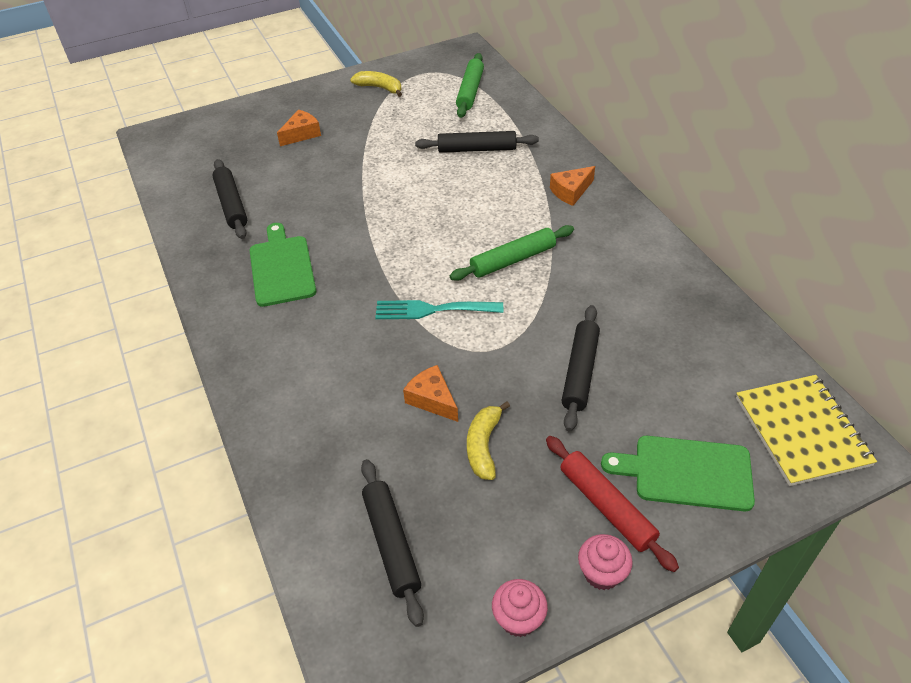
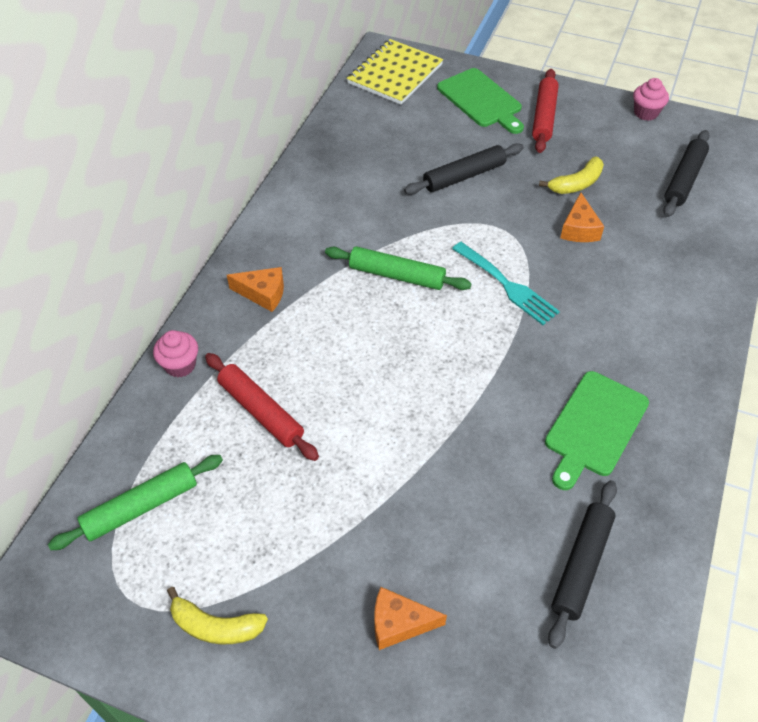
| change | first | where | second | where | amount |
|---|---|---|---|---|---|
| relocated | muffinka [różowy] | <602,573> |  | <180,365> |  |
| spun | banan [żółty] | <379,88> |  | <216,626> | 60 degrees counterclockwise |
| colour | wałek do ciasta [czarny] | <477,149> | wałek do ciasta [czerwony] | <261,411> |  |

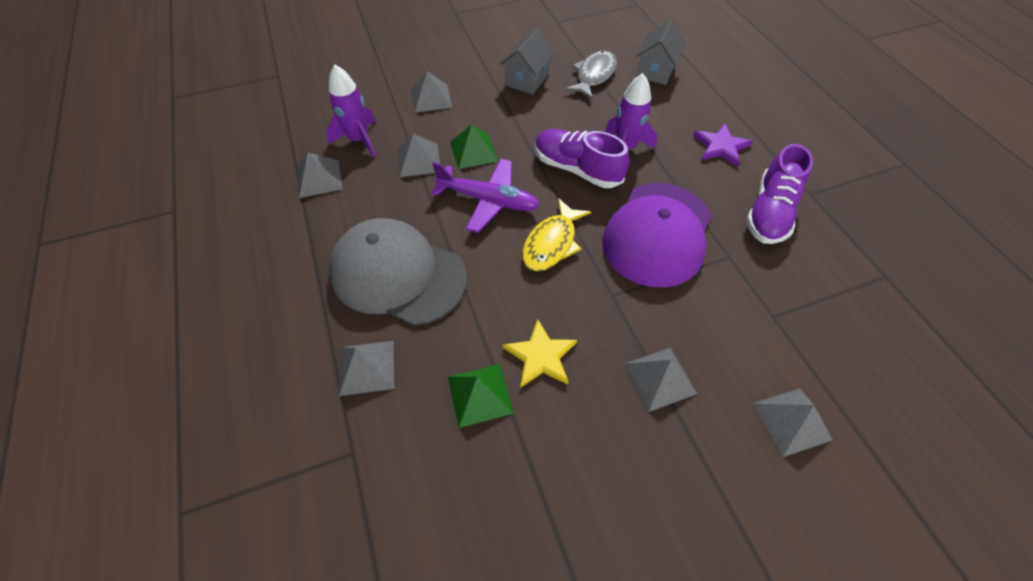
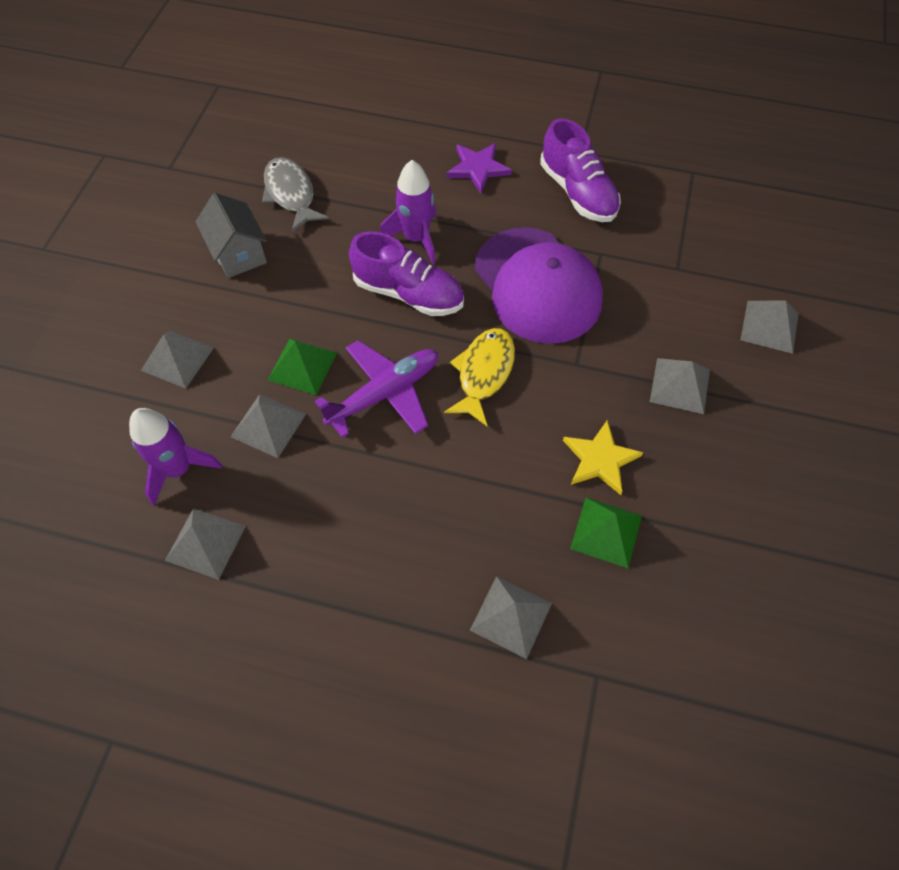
| change | first | where | second | where | amount |
|---|---|---|---|---|---|
| spun | but [fioletowy] | <577,169> |  | <408,293> | 135 degrees counterclockwise |
| spun | ryba [żółty] | <552,243> |  | <483,373> | 135 degrees counterclockwise |
| missing | czapka [szary] | <398,274> |  |  |  |
| missing | domek [szary] | <655,71> |  |  |  |

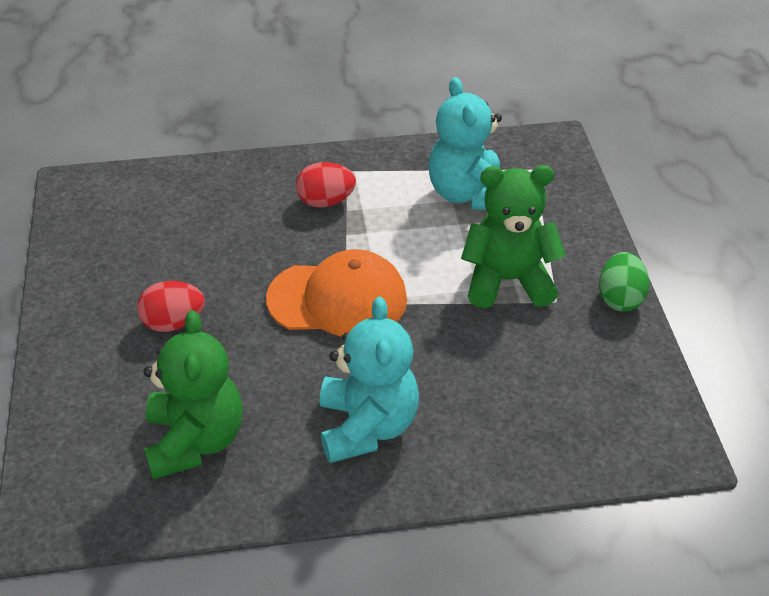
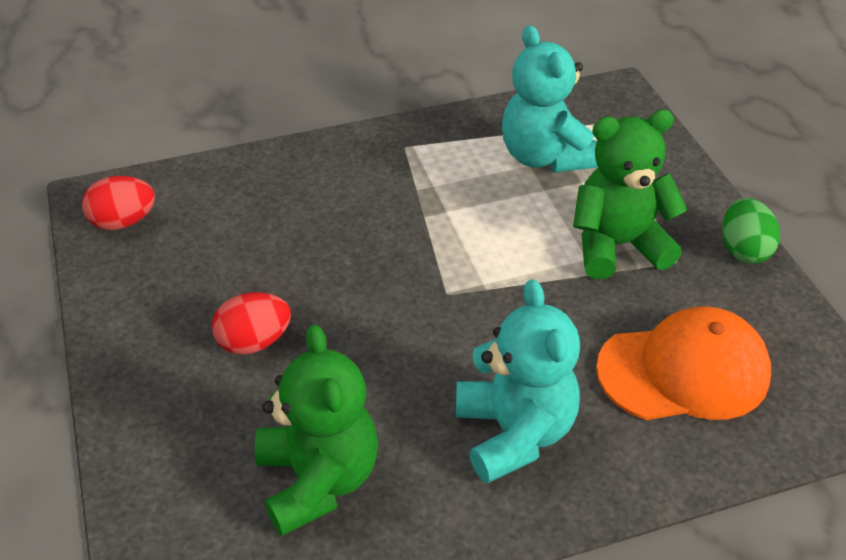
| change | first | where | second | where | amount |
|---|---|---|---|---|---|
| relocated | jajko [czerwony] | <326,201> |  | <123,222> |  |
| relocated | czapka [pomarańczowy] | <338,299> |  | <684,371> |  |

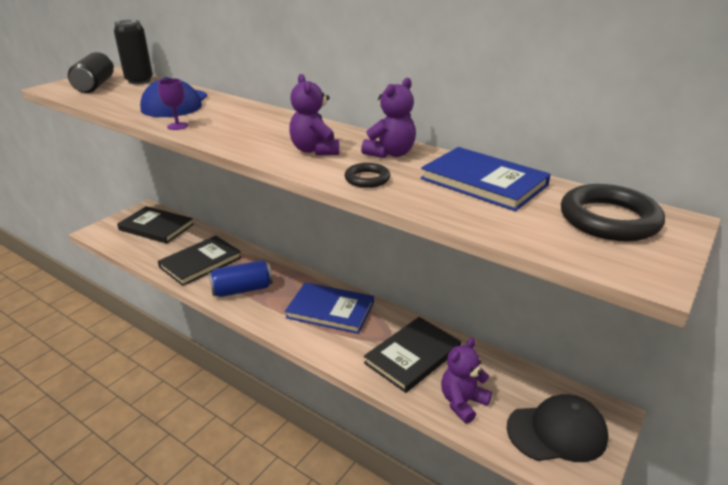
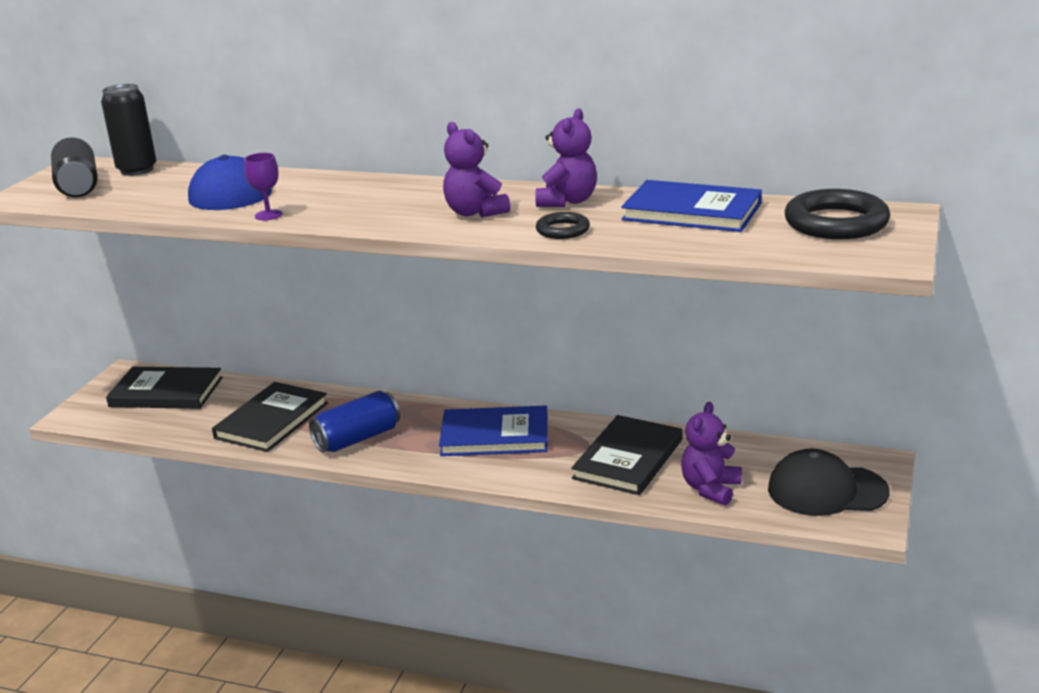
| change | first | where | second | where | amount |
|---|---|---|---|---|---|
| spun | czapka [czarny] | <557,432> |  | <827,490> | 150 degrees counterclockwise |

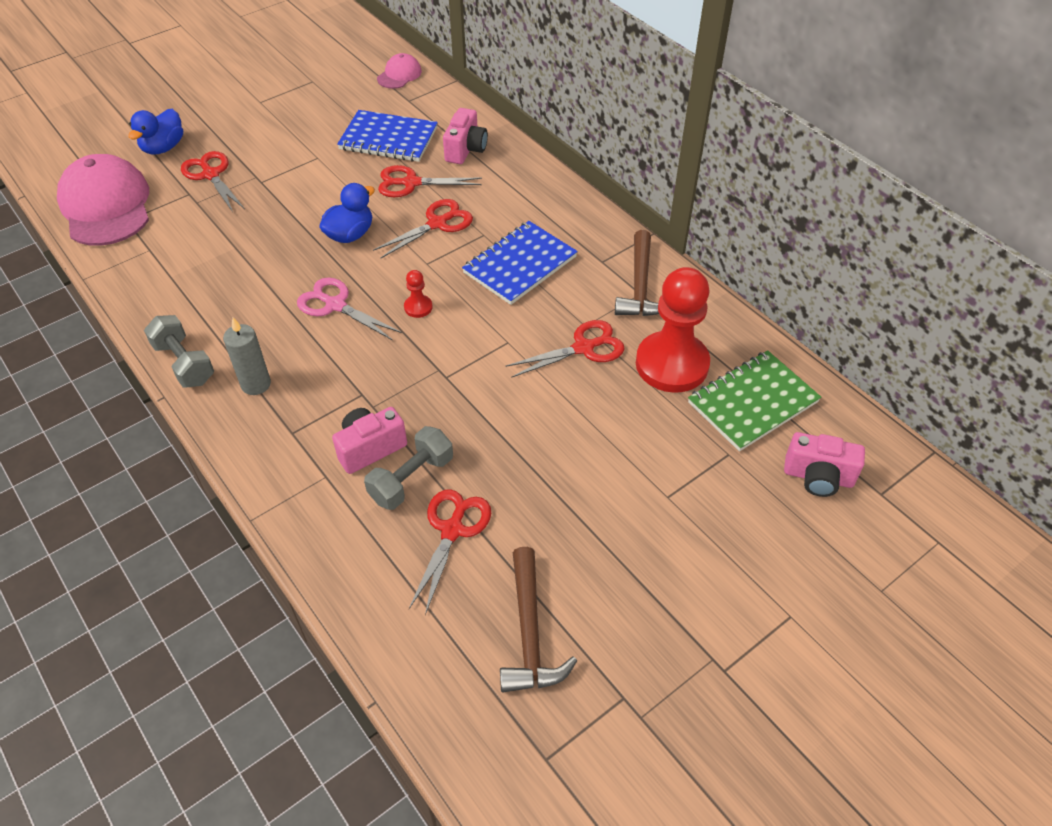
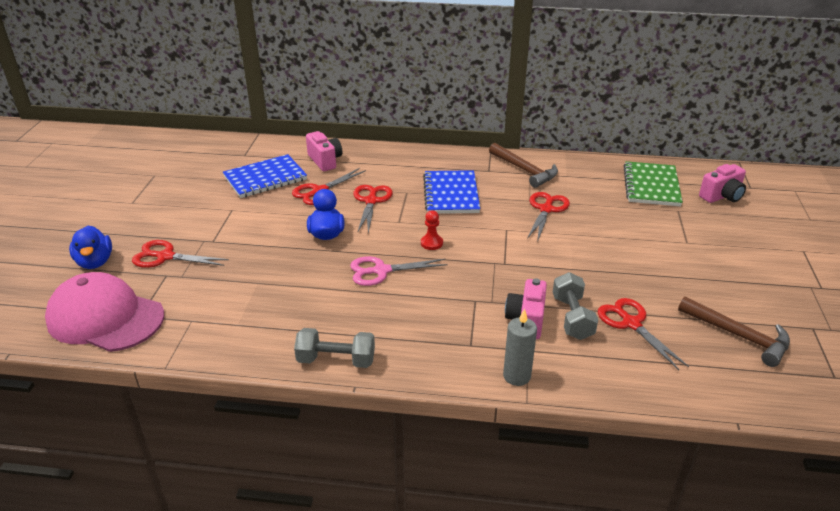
| change | first | where | second | where | amount |
|---|---|---|---|---|---|
| relocated | świeca [szary] | <256,384> |  | <516,376> |  |
| missing | czapka [różowy] | <399,75> |  |  |  |
| missing | pionek [czerwony] | <672,364> |  |  |  |

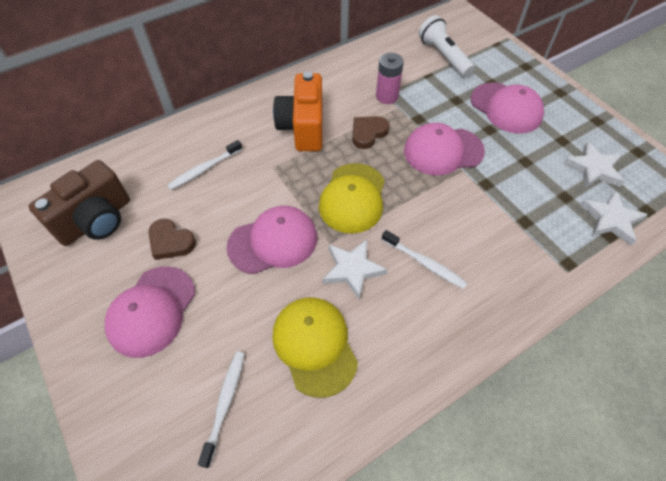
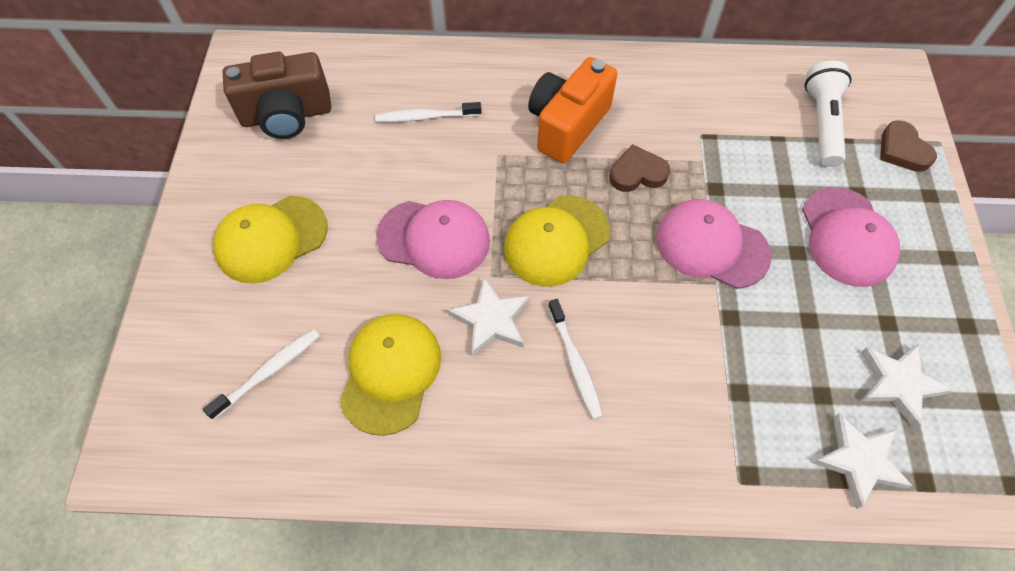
| change | first | where | second | where | amount |
|---|---|---|---|---|---|
| colour | czapka [różowy] | <152,311> | czapka [żółty] | <271,239> |  |
| relocated | serce [brązowy] | <171,242> |  | <902,150> |  |
| missing | bateria [różowy] | <387,96> |  |  |  |

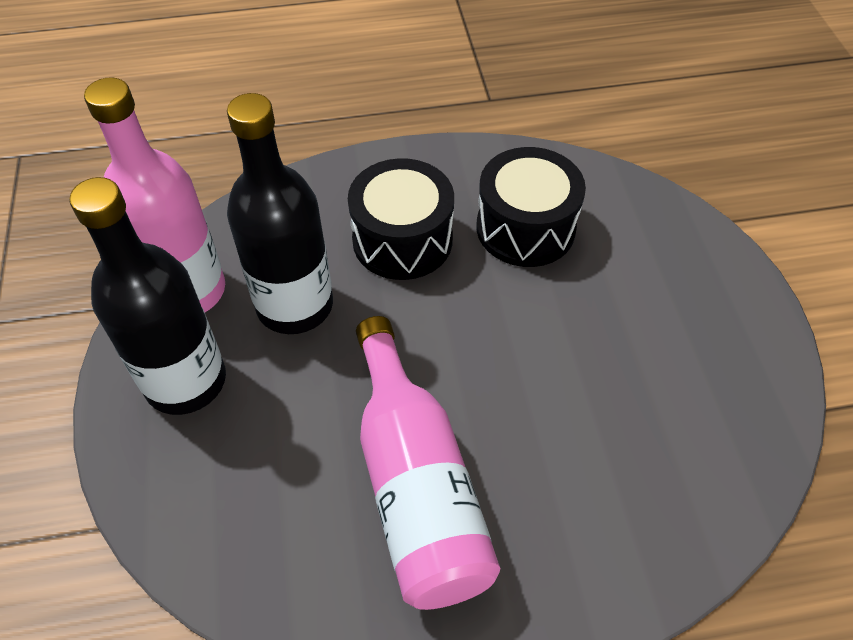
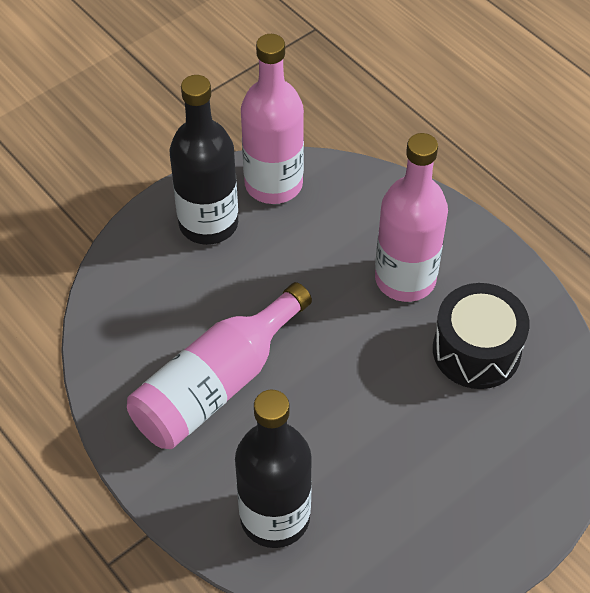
| change | first | where | second | where | amount |
|---|---|---|---|---|---|
| relocated | butelka [czarny] | <295,305> |  | <275,517> |  |
| exchanged | bęben [czarny] | <402,240> | butelka [różowy] | <405,279> |  |

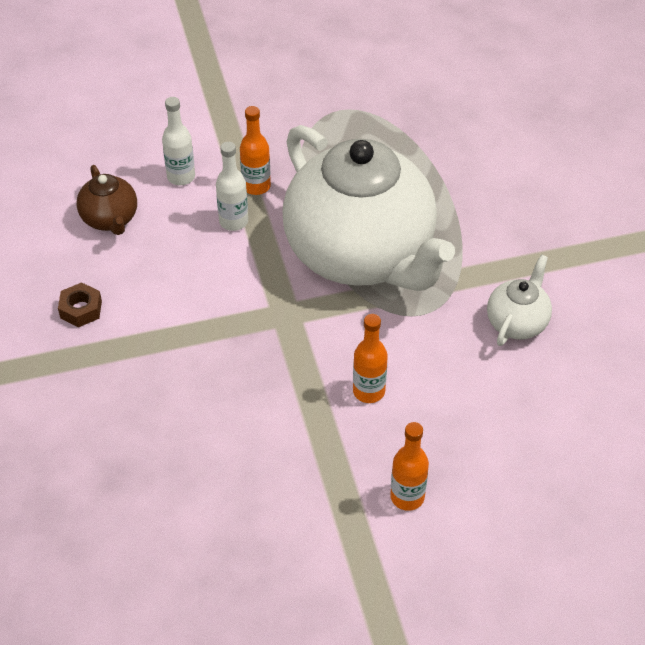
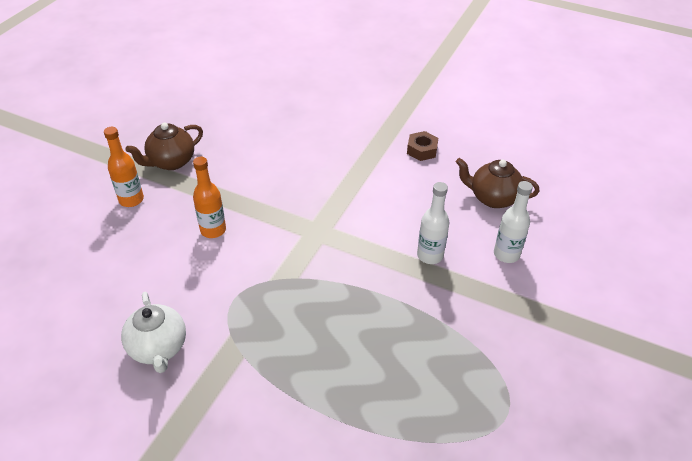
| change | first | where | second | where | amount |
|---|---|---|---|---|---|
| appeared |  |  | imbryk [brązowy] | <171,162> |  |
| missing | butelka [pomarańczowy] | <256,186> |  |  |  |
| missing | imbryk [biały] | <361,255> |  |  |  |

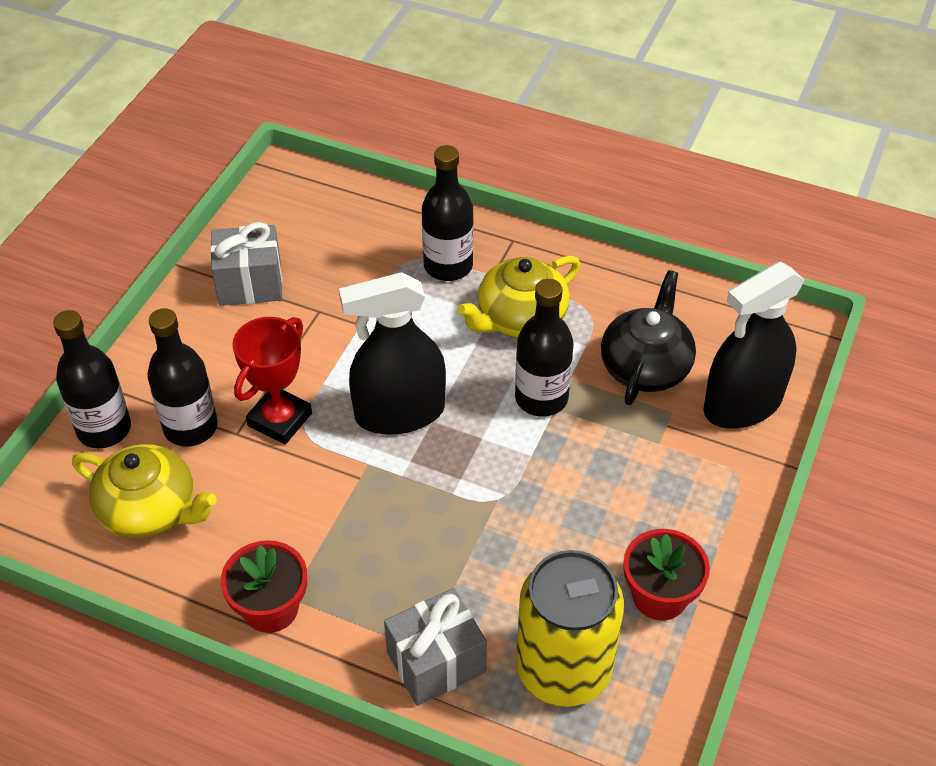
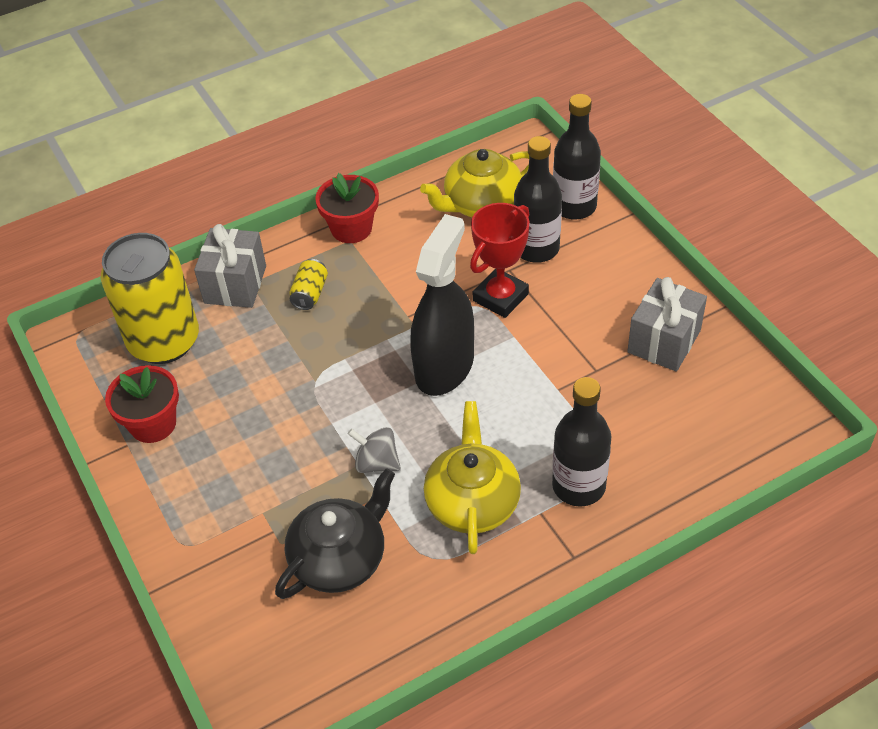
| change | first | where | second | where | amount |
|---|---|---|---|---|---|
| spun | imbryk [czarny] | <646,366> |  | <340,558> | 105 degrees counterclockwise |
| appeared |  |  | puszka [żółty] | <310,293> |  |
| exchanged | butelka [czarny] | <541,398> | bączek [szary] | <377,463> |  |
| spun | puchar [czerwony] | <280,419> |  | <500,297> | 60 degrees clockwise |
| missing | spryskiwacz [czarny] | <742,404> |  |  |  |

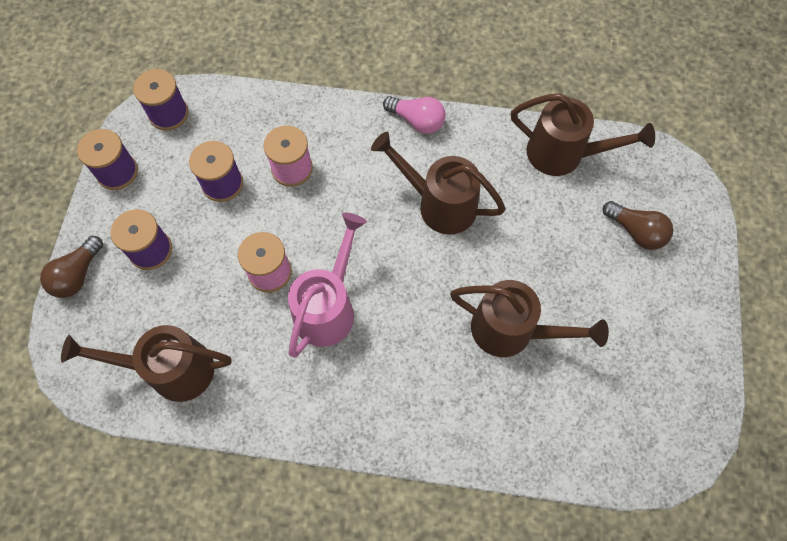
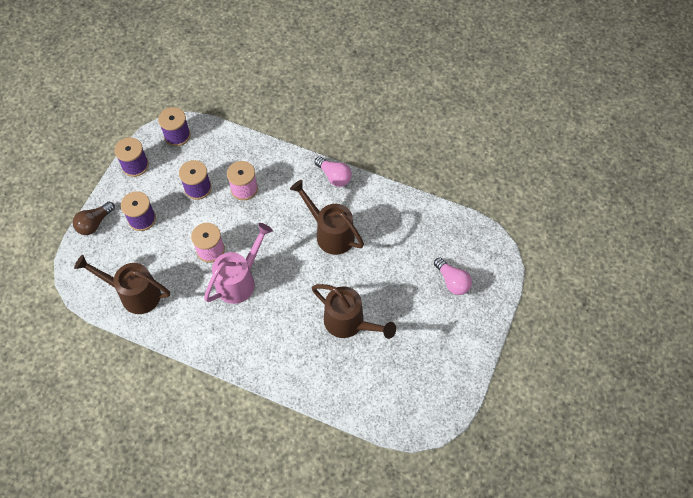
| change | first | where | second | where | amount |
|---|---|---|---|---|---|
| colour | żarówka [brązowy] | <635,231> | żarówka [różowy] | <452,281> |  |
| missing | konewka [brązowy] | <563,154> |  |  |  |

